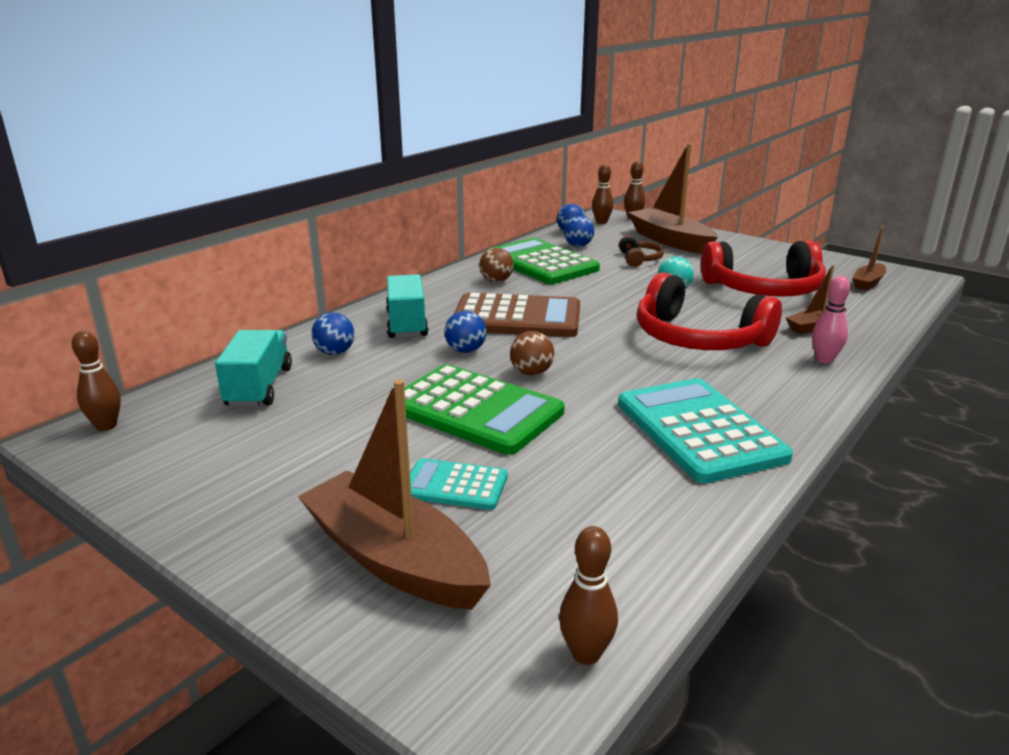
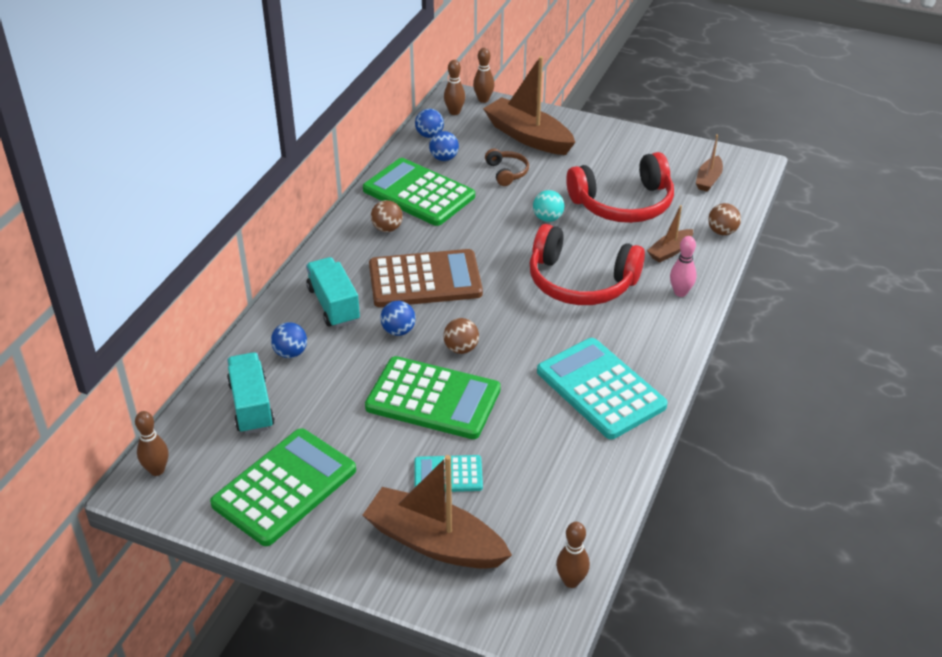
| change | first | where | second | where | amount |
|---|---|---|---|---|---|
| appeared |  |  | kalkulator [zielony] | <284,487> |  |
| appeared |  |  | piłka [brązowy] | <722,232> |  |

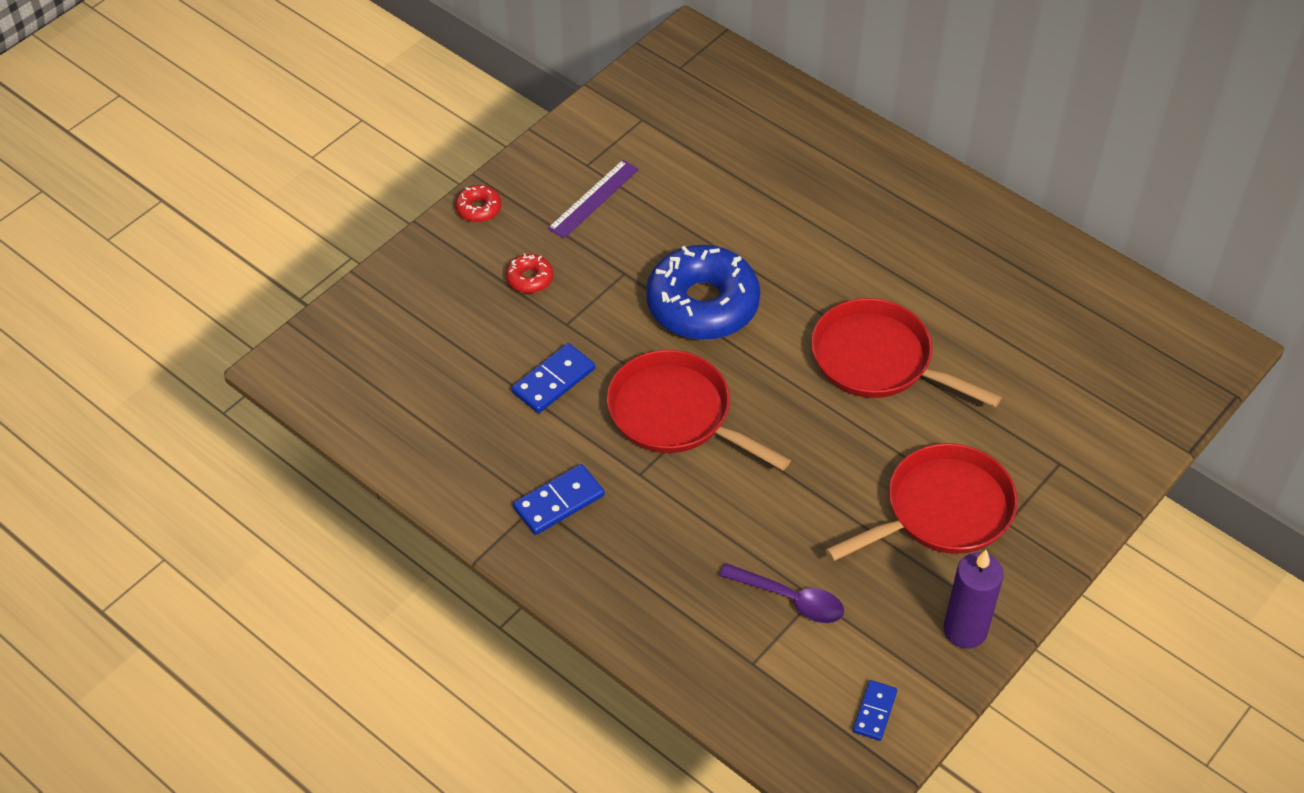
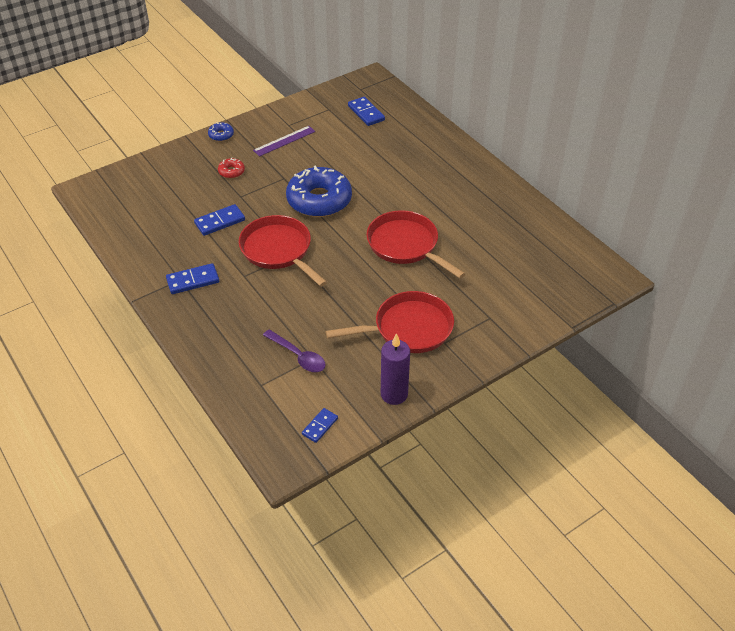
| change | first | where | second | where | amount |
|---|---|---|---|---|---|
| colour | donut [czerwony] | <478,209> | donut [niebieski] | <221,135> |  |
| appeared |  |  | kostka domina [niebieski] | <366,113> |  |

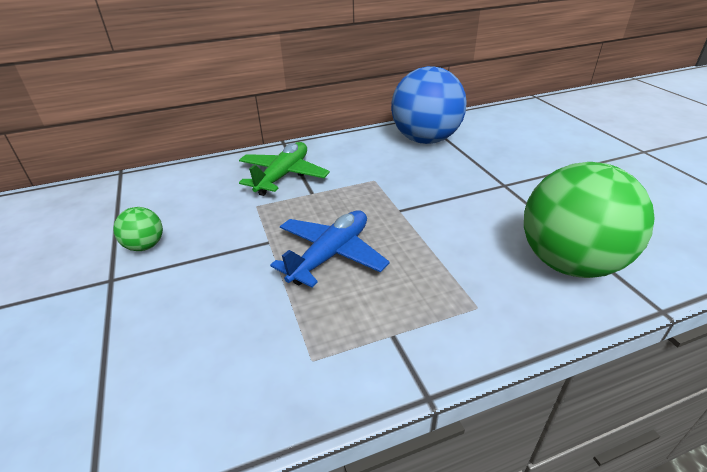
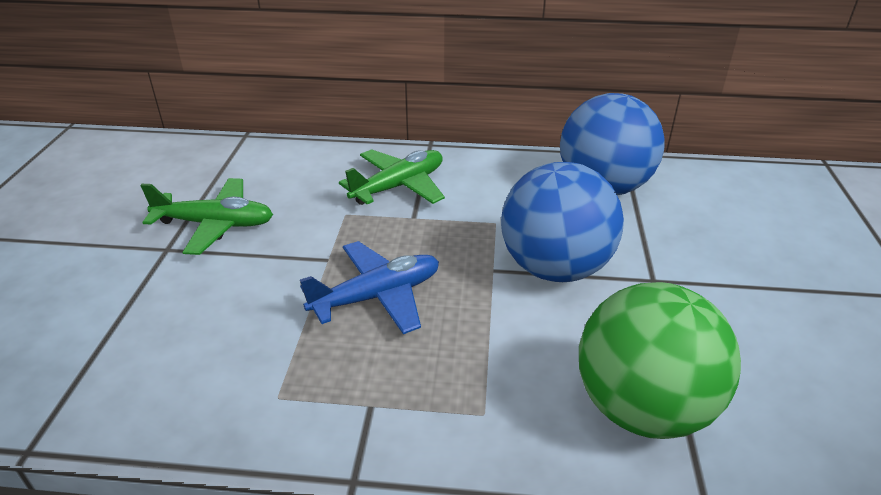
| change | first | where | second | where | amount |
|---|---|---|---|---|---|
| exchanged | piłka [zielony] | <145,246> | samolot [zielony] | <215,224> |  |
| appeared |  |  | piłka [niebieski] | <555,268> |  |

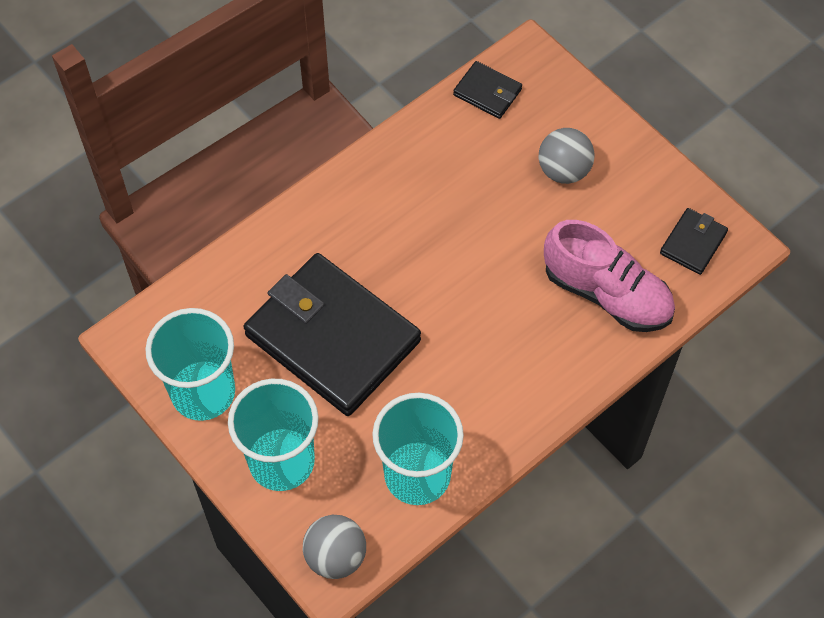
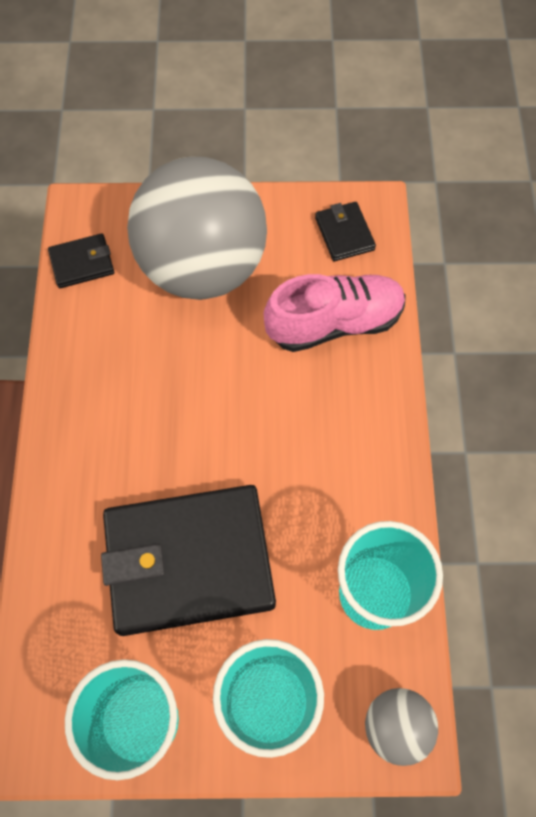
| change | first | where | second | where | amount |
|---|---|---|---|---|---|
| size | piłka [szary] | <563,170> |  | <203,267> | x2.34 |

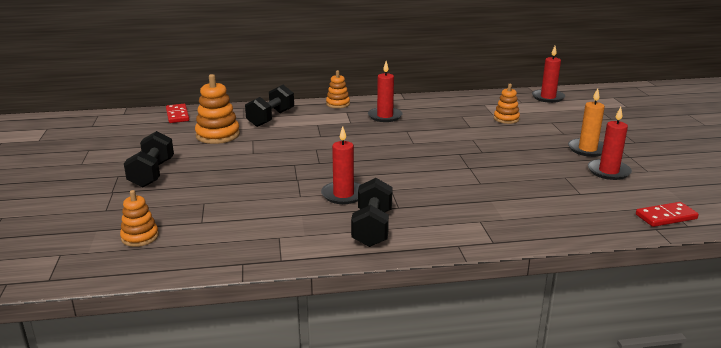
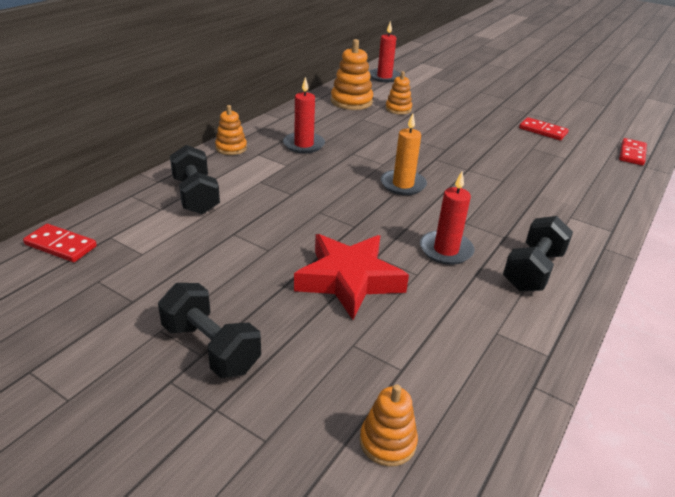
| change | first | where | second | where | amount |
|---|---|---|---|---|---|
| appeared |  |  | gwiazda [czerwony] | <349,280> |  |
| relocated | zabawka nakładanka [pomarańczowy] | <218,135> |  | <351,101> |  |
| relocated | świeca [pomarańczowy] | <587,149> |  | <403,184> |  |
| spun | hantel [czarny] | <372,228> |  | <533,270> | 75 degrees clockwise |
| exchanged | świeca [czerwony] | <608,171> | kostka domina [czerwony] | <542,131> |  |

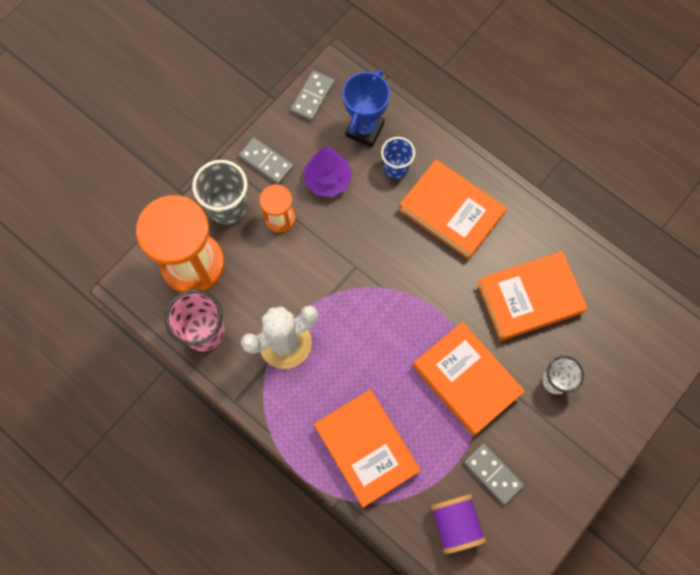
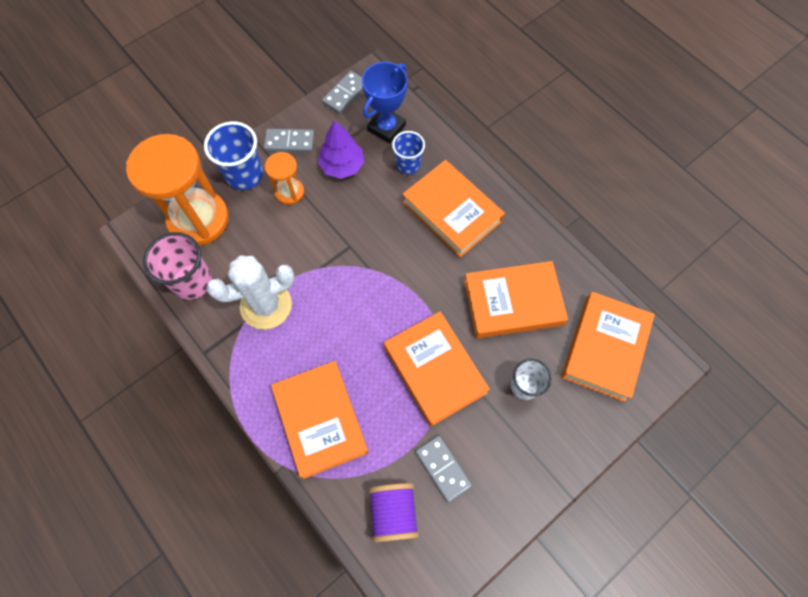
| change | first | where | second | where | amount |
|---|---|---|---|---|---|
| colour | szklanka [szary] | <228,207> | szklanka [niebieski] | <244,175> |  |
| spun | kostka domina [szary] | <266,162> |  | <289,142> | 45 degrees counterclockwise |
| appeared |  |  | książka [pomarańczowy] | <605,348> |  |

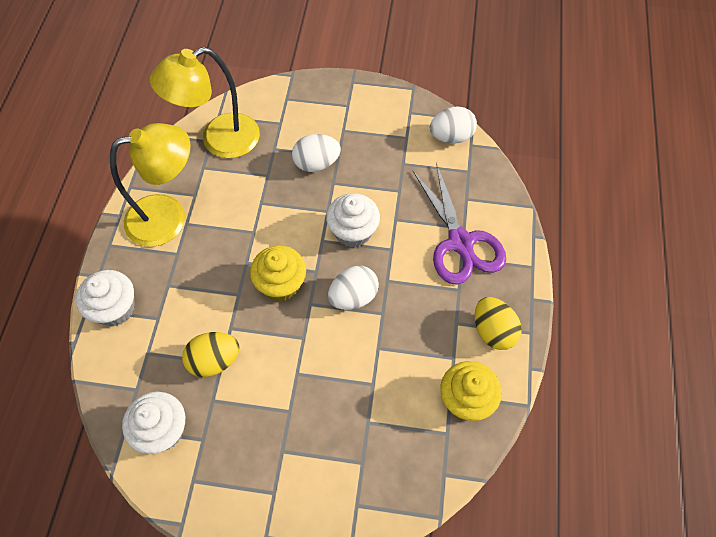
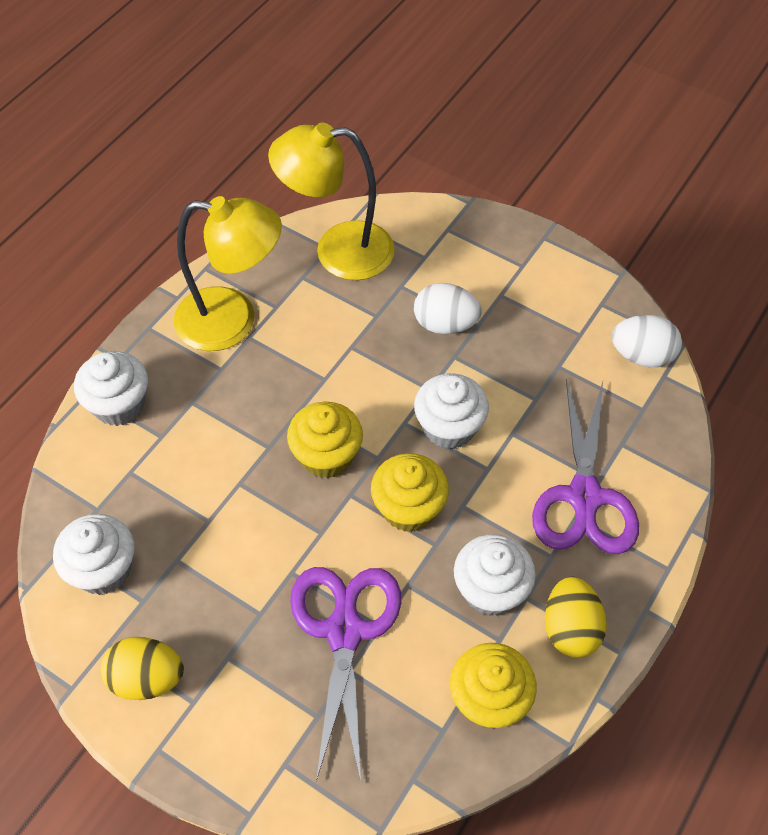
| change | first | where | second | where | amount |
|---|---|---|---|---|---|
| relocated | jajko [żółty] | <214,360> |  | <147,678> |  |
| appeared |  |  | nożyczki [fioletowy] | <344,631> |  |
| exchanged | jajko [biały] | <353,297> | muffinka [żółty] | <408,508> |  |
| appeared |  |  | muffinka [biały] | <490,590> |  |

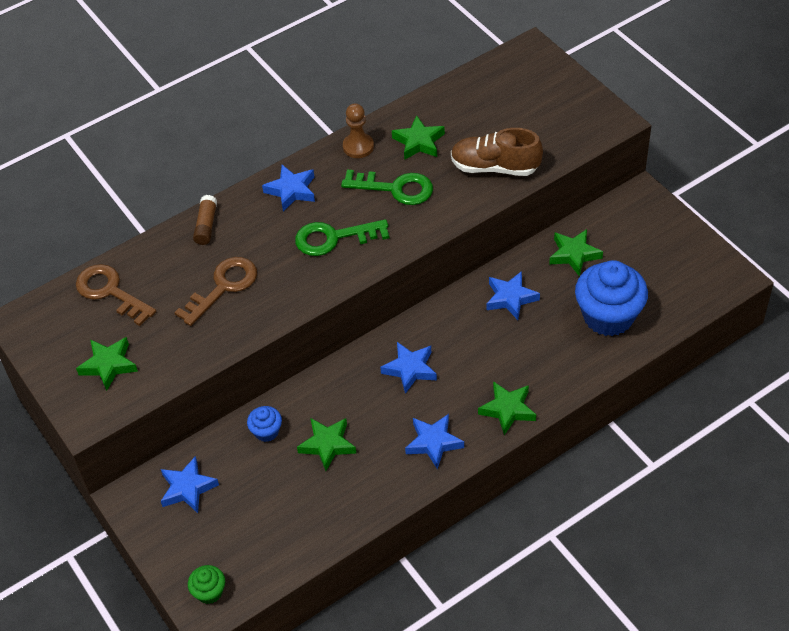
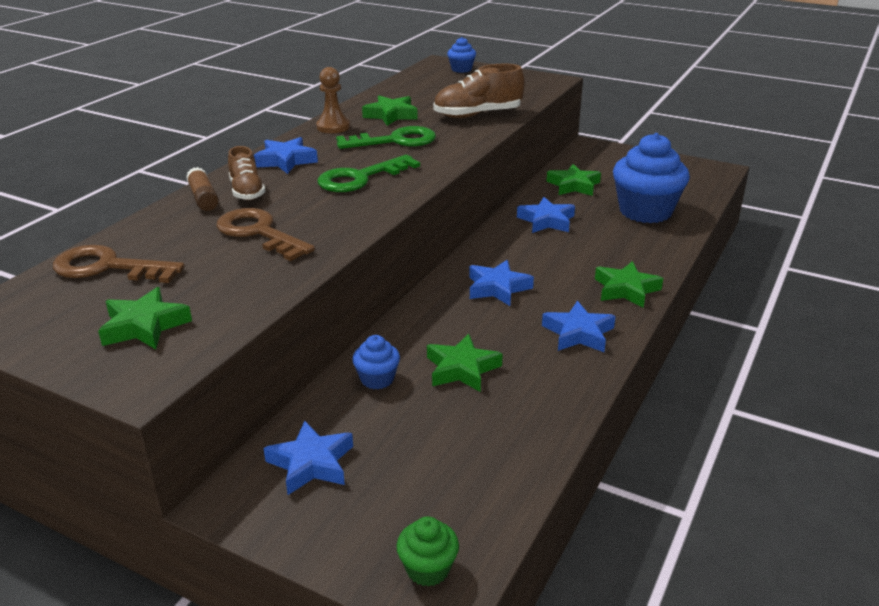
| change | first | where | second | where | amount |
|---|---|---|---|---|---|
| spun | klucz [brązowy] | <223,287> |  | <259,233> | 60 degrees counterclockwise |
| appeared |  |  | but [brązowy] | <247,192> |  |
| appeared |  |  | muffinka [niebieski] | <461,69> |  |

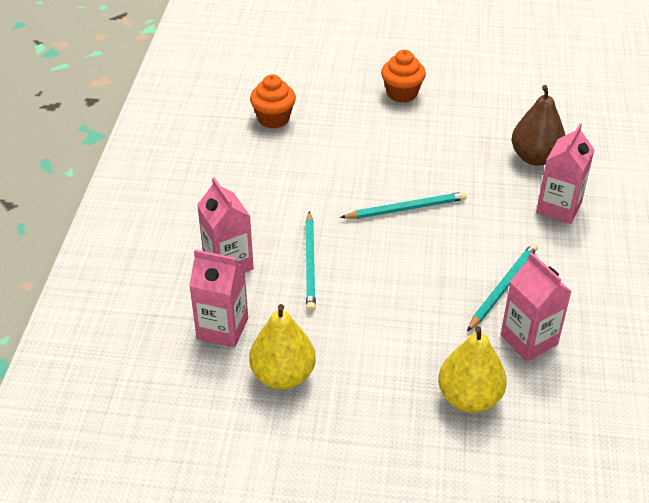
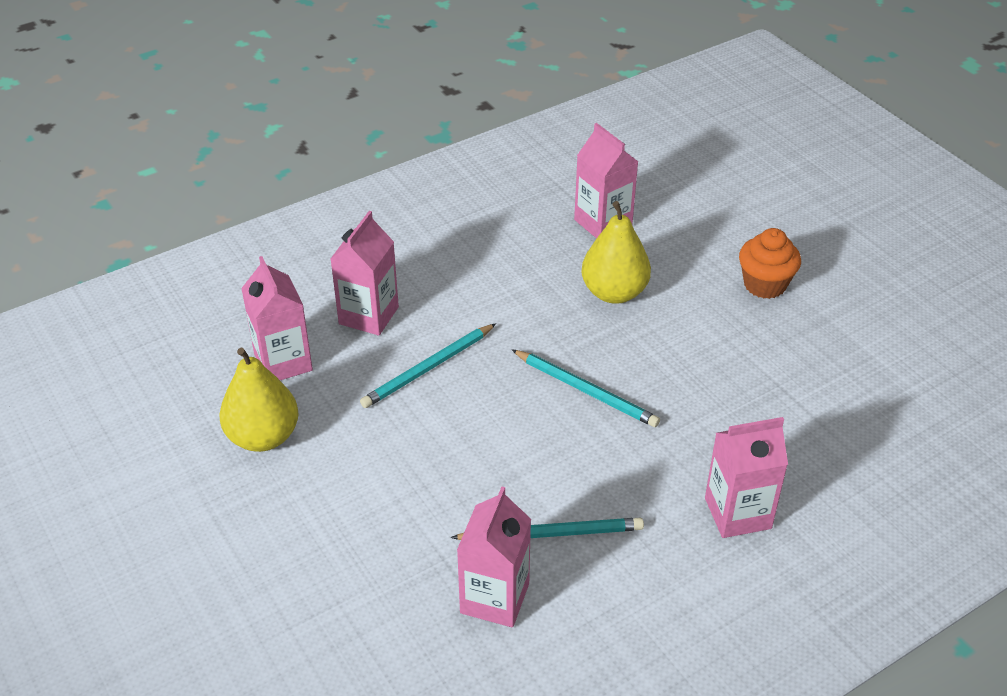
| change | first | where | second | where | amount |
|---|---|---|---|---|---|
| exchanged | muffinka [pomarańczowy] | <273,119> | karton mleka [różowy] | <603,223> |  |
| relocated | gruszka [żółty] | <469,398> |  | <614,292> |  |
| missing | gruszka [brązowy] | <535,157> |  |  |  |

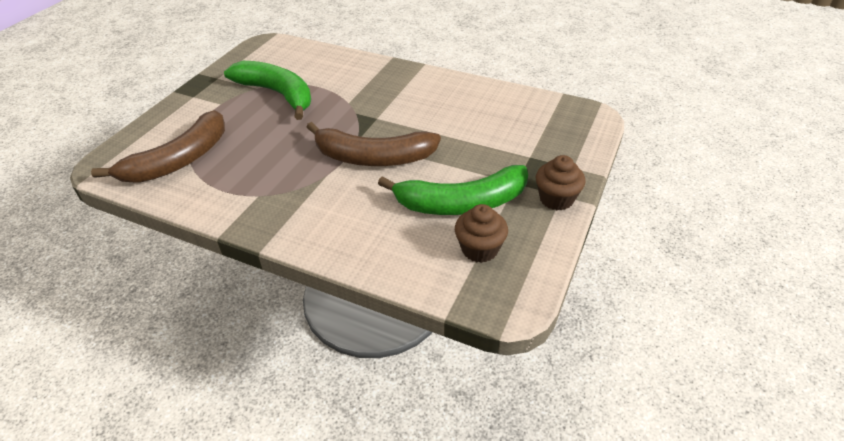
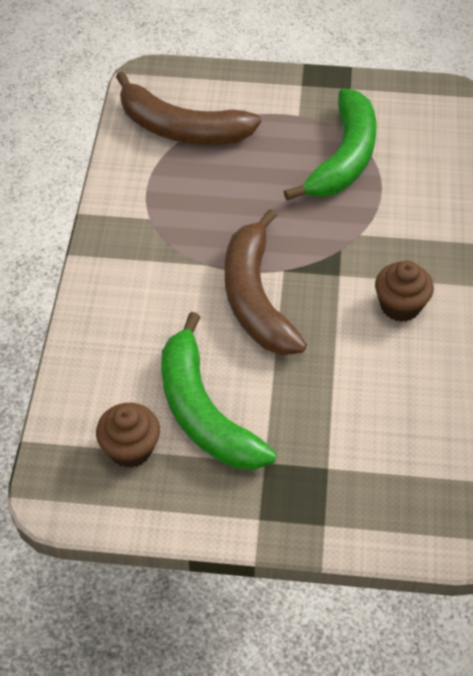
| change | first | where | second | where | amount |
|---|---|---|---|---|---|
| relocated | muffinka [brązowy] | <556,199> |  | <400,306> |  |

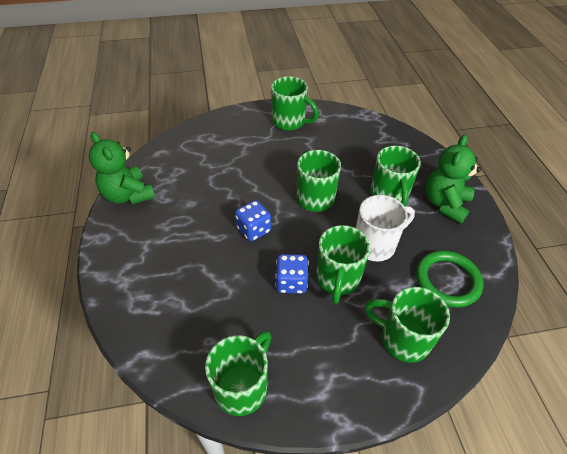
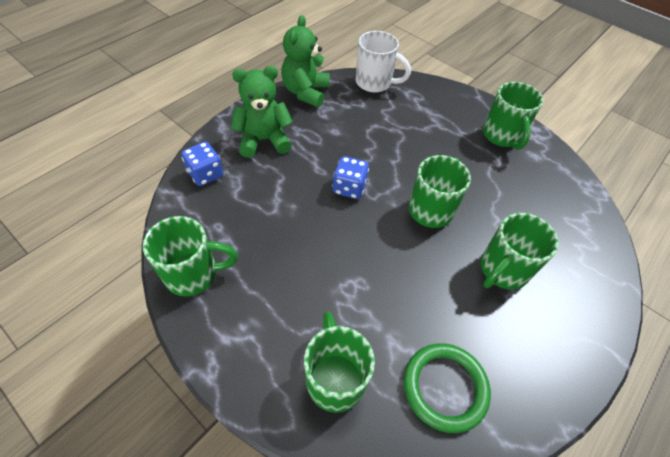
| change | first | where | second | where | amount |
|---|---|---|---|---|---|
| relocated | kostka do gry [niebieski] | <291,282> |  | <206,174> |  |
| relocated | miś [zielony] | <445,204> |  | <264,140> |  |
| relocated | kubek [biały] | <376,244> |  | <375,83> |  |
| missing | kubek [zielony] | <337,279> |  |  |  |

